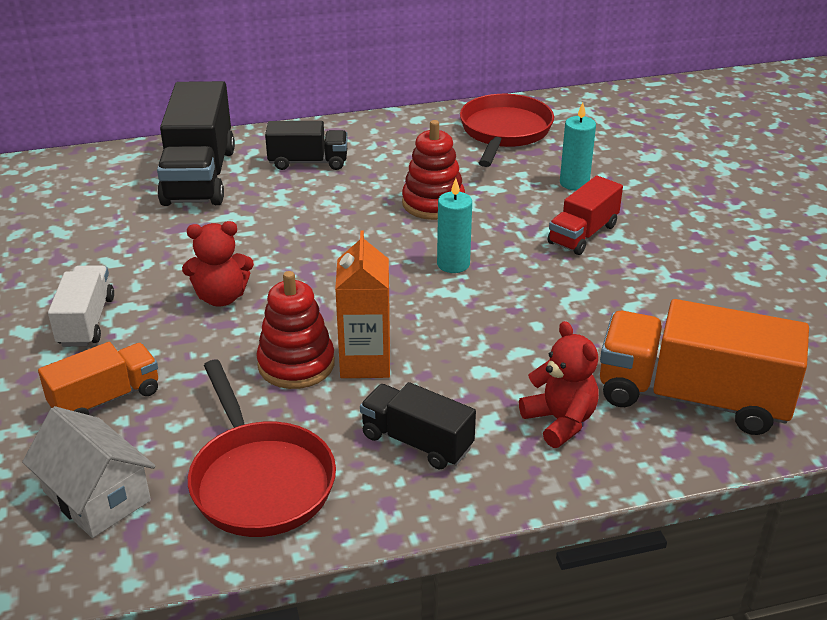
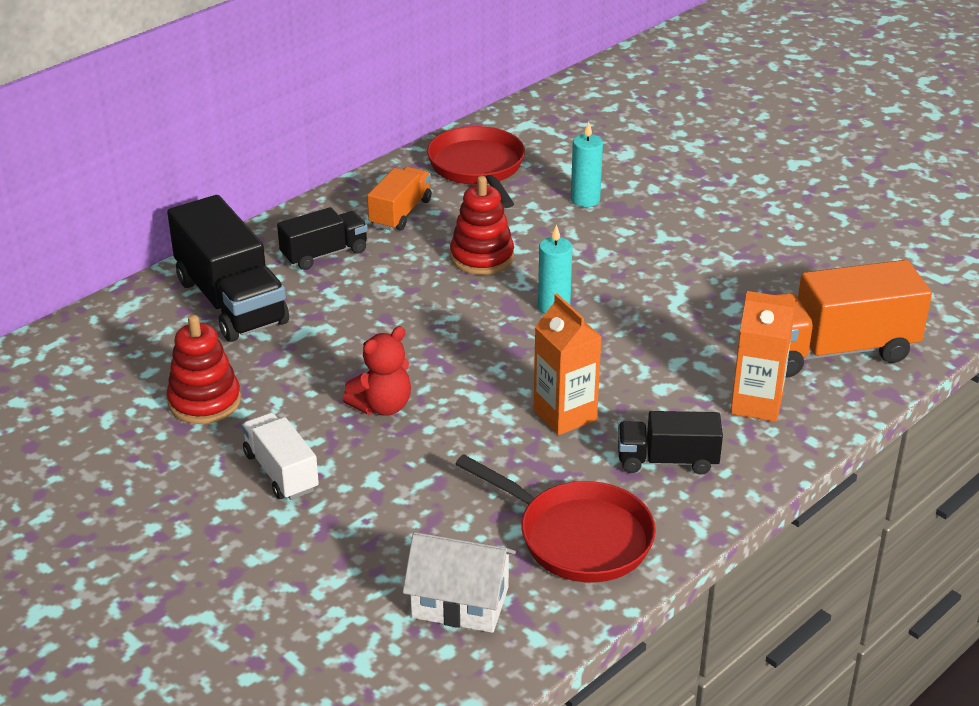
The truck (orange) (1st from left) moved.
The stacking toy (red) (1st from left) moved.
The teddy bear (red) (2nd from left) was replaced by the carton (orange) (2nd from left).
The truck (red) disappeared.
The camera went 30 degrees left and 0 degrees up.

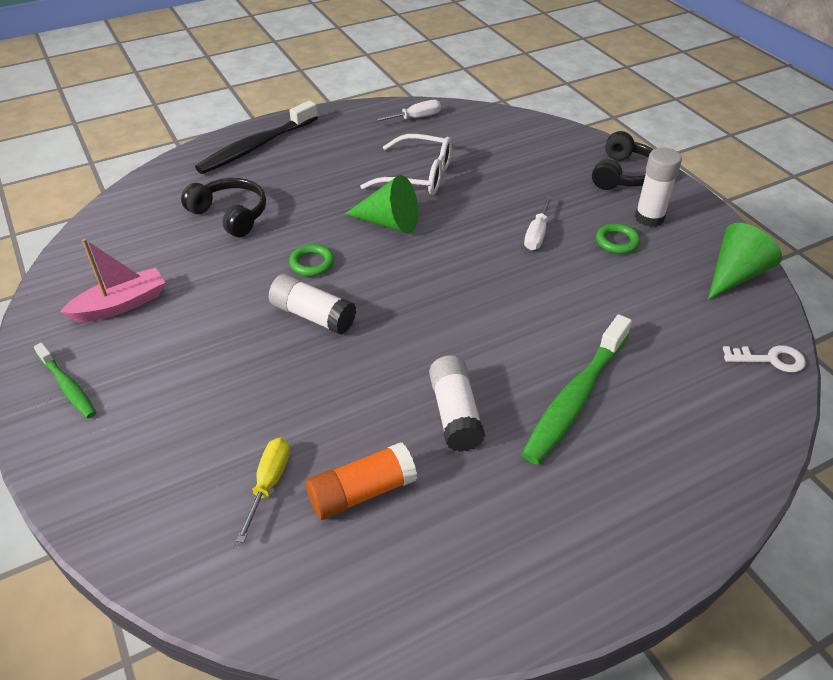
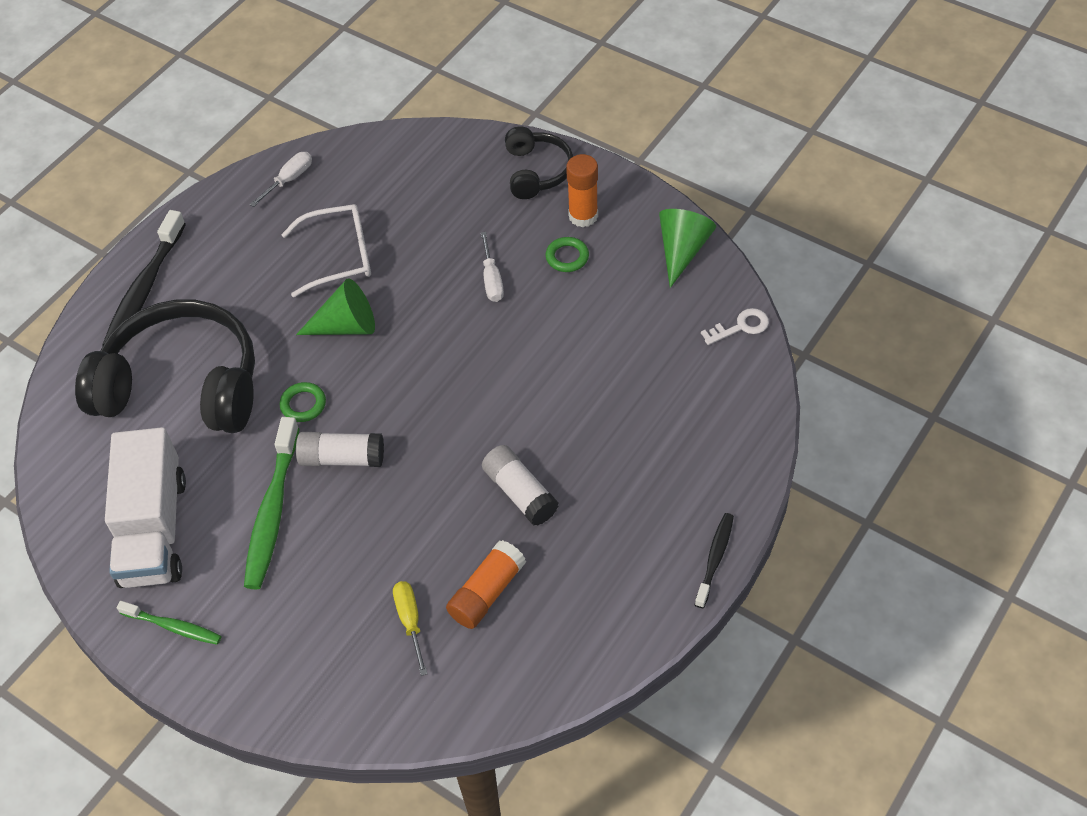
The boat (pink) was replaced by the truck (white).
The headphones (black) (1st from left) changed to 1.95 times the size.
The toothbrush (green) (2nd from left) moved.
The glue stick (white) (3rd from left) became the glue stick (orange) (2nd from left).
The toothbrush (black) (2nd from left) appeared.
The camera went 25 degrees left and 10 degrees up.

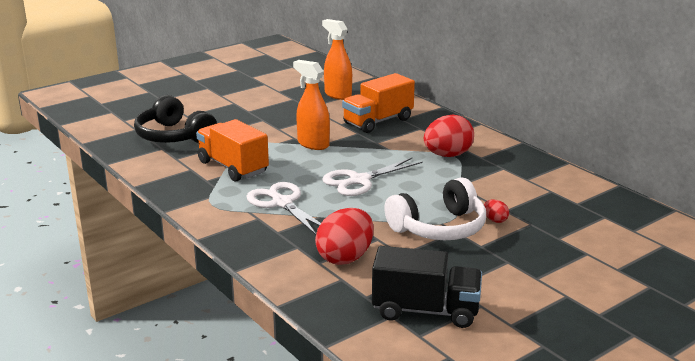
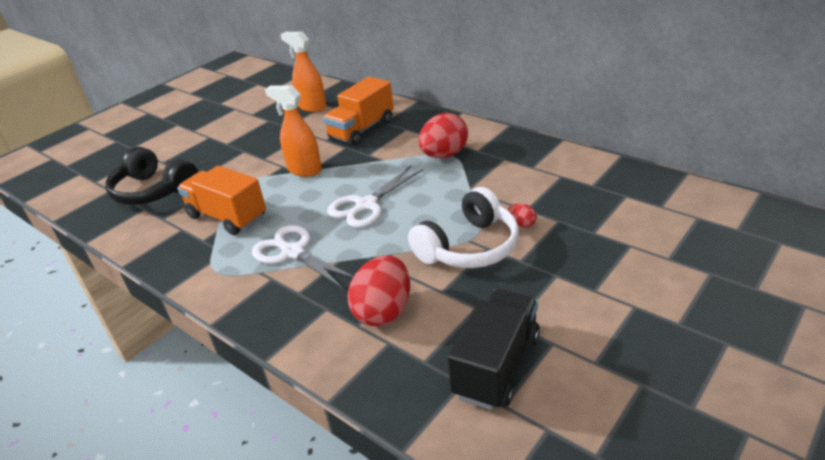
The truck (black) turned 60 degrees counterclockwise.
The camera went 10 degrees left and 10 degrees up.

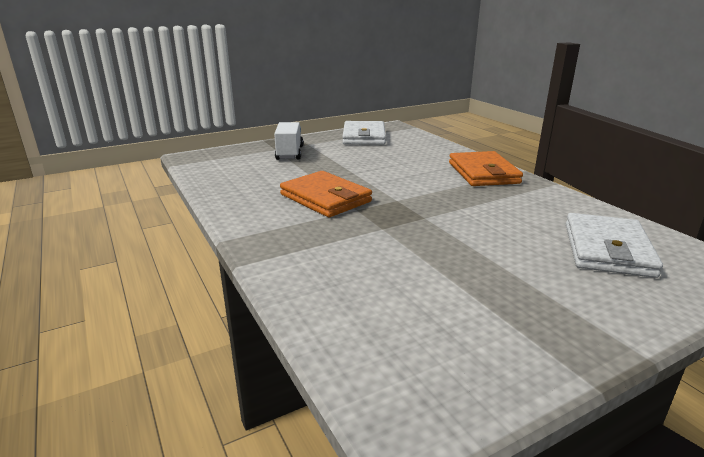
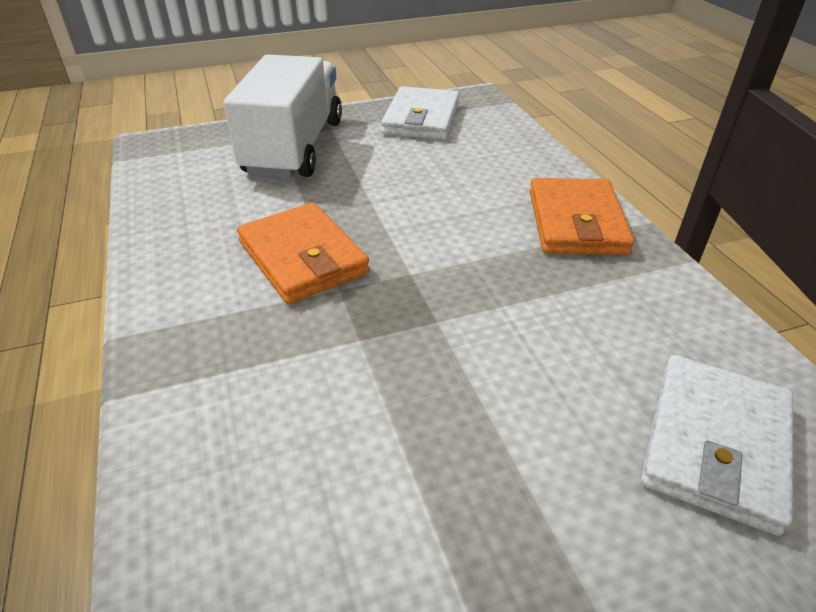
The truck (white) changed to 1.83 times the size.
The camera went 10 degrees right and 15 degrees up.

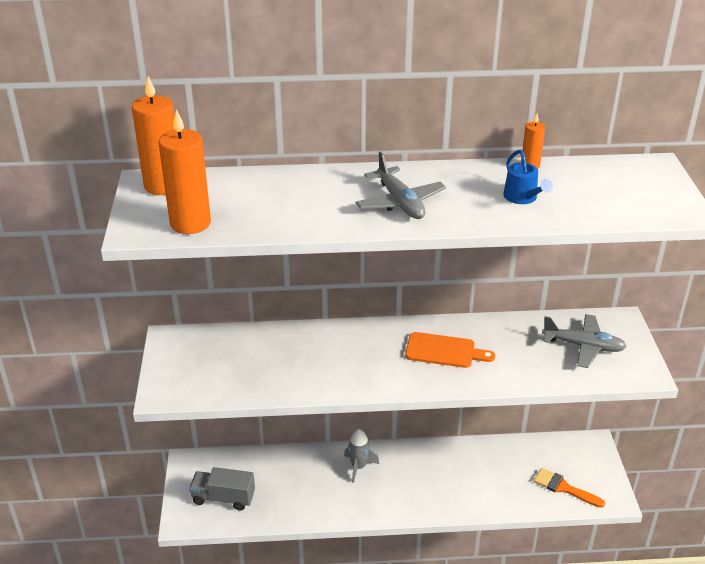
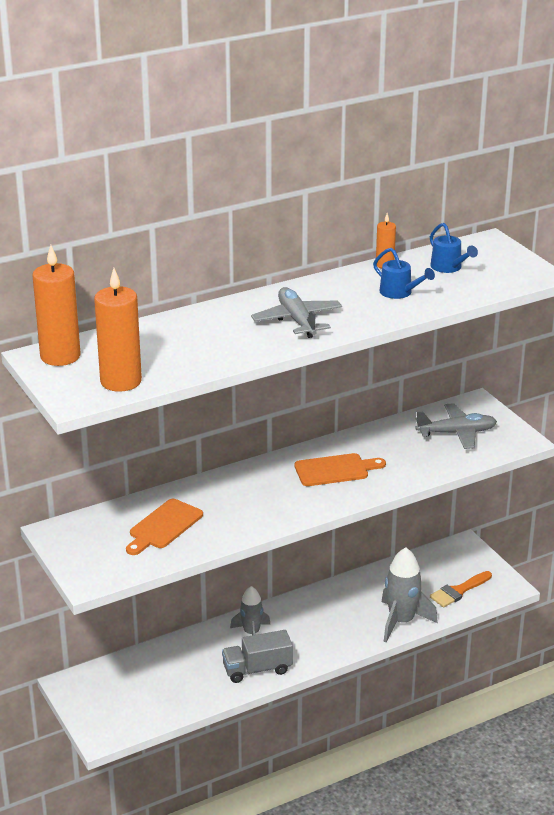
The truck (grey) moved.
The plane (grey) (1st from left) turned 150 degrees counterclockwise.
The brush (orange) turned 45 degrees counterclockwise.
The cutting board (orange) (1st from left) appeared.
The rocket (grey) (2nd from left) appeared.
The watering can (blue) (2nd from left) appeared.
The camera went 25 degrees left and 5 degrees down.

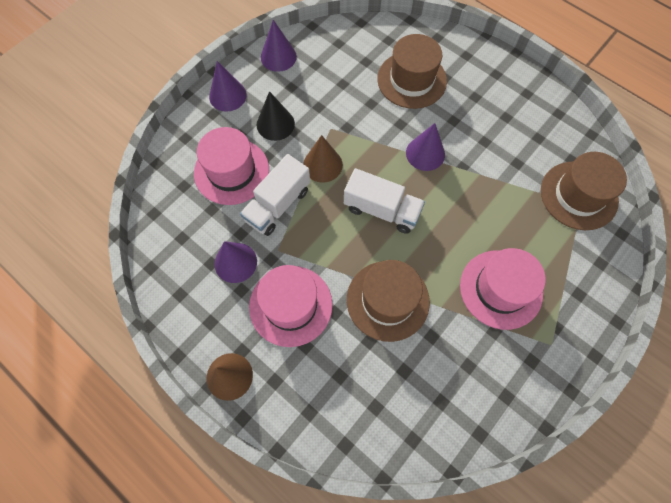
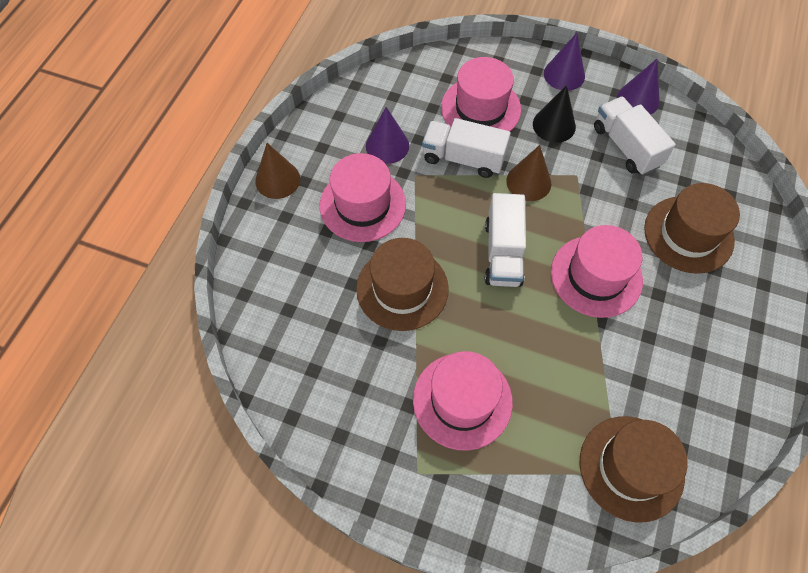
The cone (purple) (4th from left) was replaced by the hat (pink) (4th from left).
The truck (white) (3rd from left) appeared.
The camera went 70 degrees right and 5 degrees down.

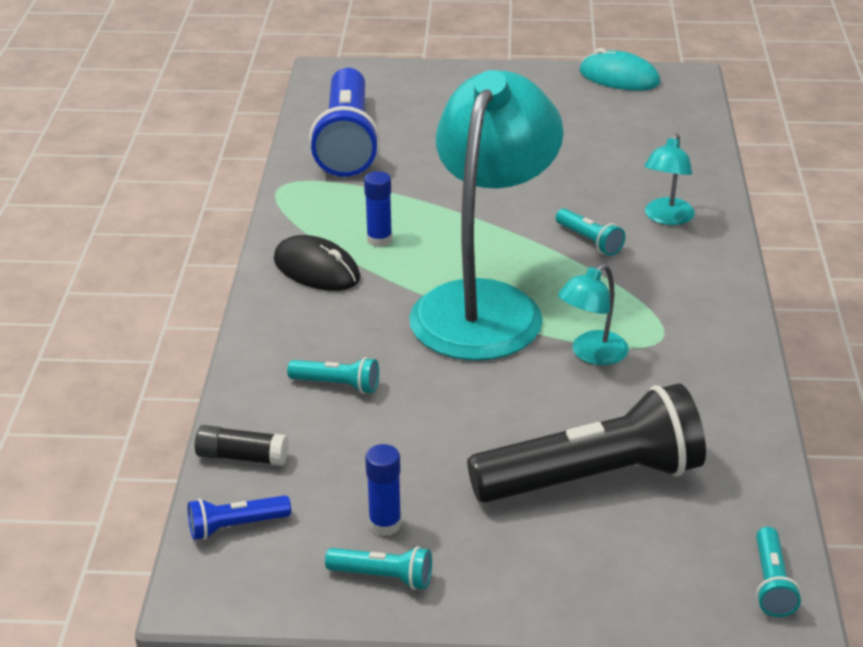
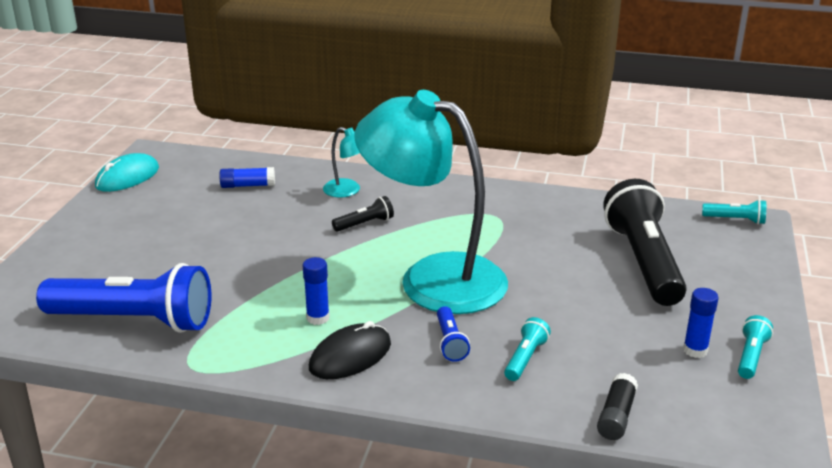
The flashlight (blue) (1st from left in the first image) moved.
The flashlight (turquoise) (3rd from left) became the flashlight (black) (1st from left).
The lamp (turquoise) (2nd from left) disappeared.
The glue stick (blue) (1st from left) appeared.
The camera went 80 degrees left and 5 degrees down.

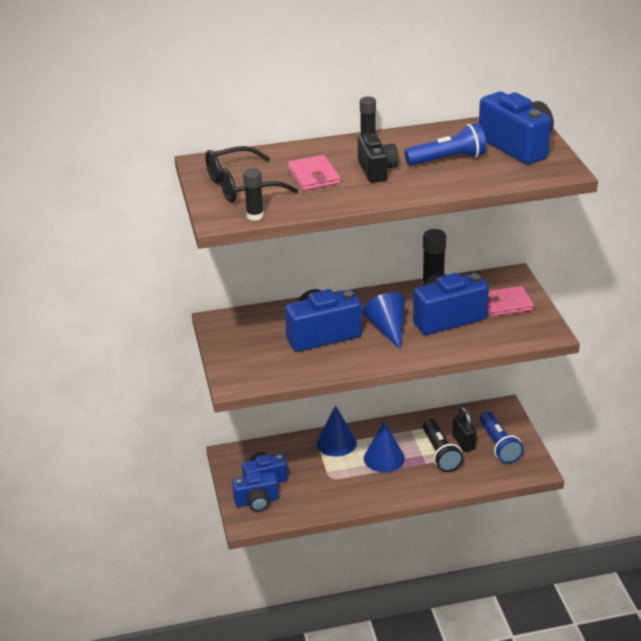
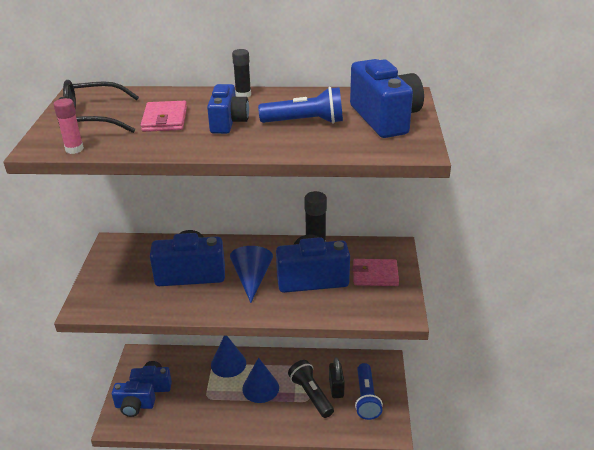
The glue stick (black) (1st from left) became the glue stick (pink).
The camera (black) became the camera (blue) (4th from left).
The flashlight (black) turned 150 degrees clockwise.
The camera went 15 degrees right and 0 degrees up.

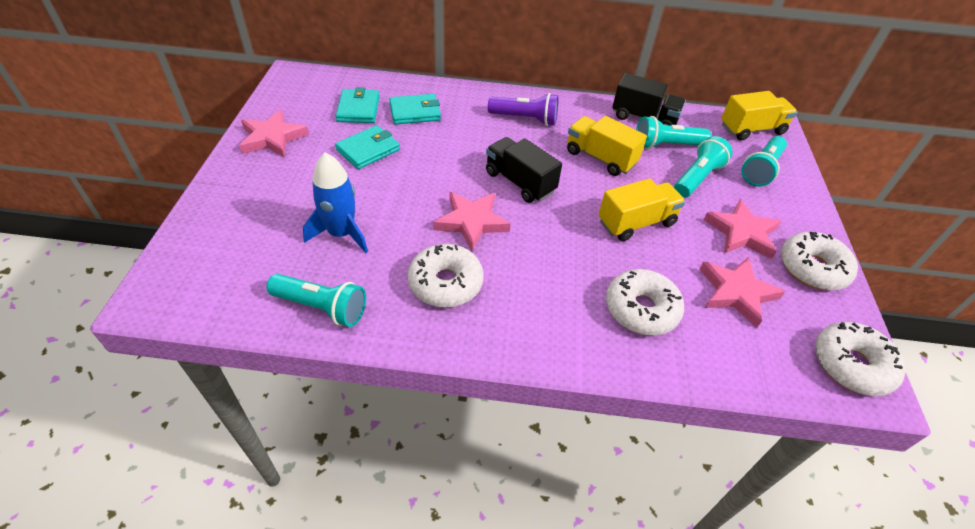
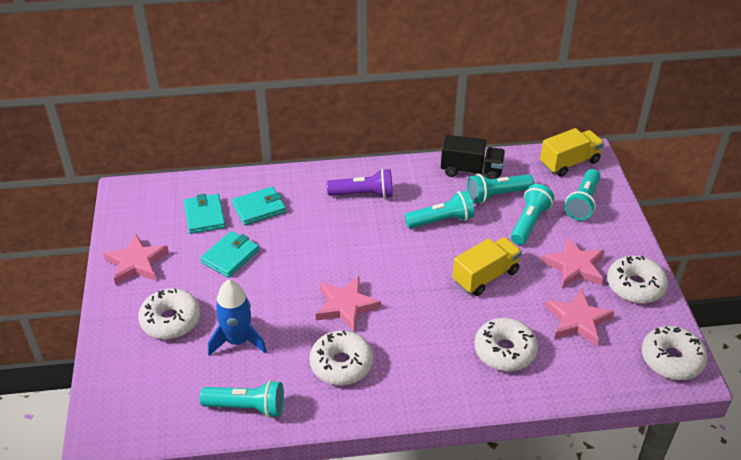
The truck (black) (1st from left) disappeared.
The truck (yellow) (1st from left) was replaced by the flashlight (turquoise) (2nd from left).
The donut (white) (1st from left) appeared.
The camera went 10 degrees left and 5 degrees down.

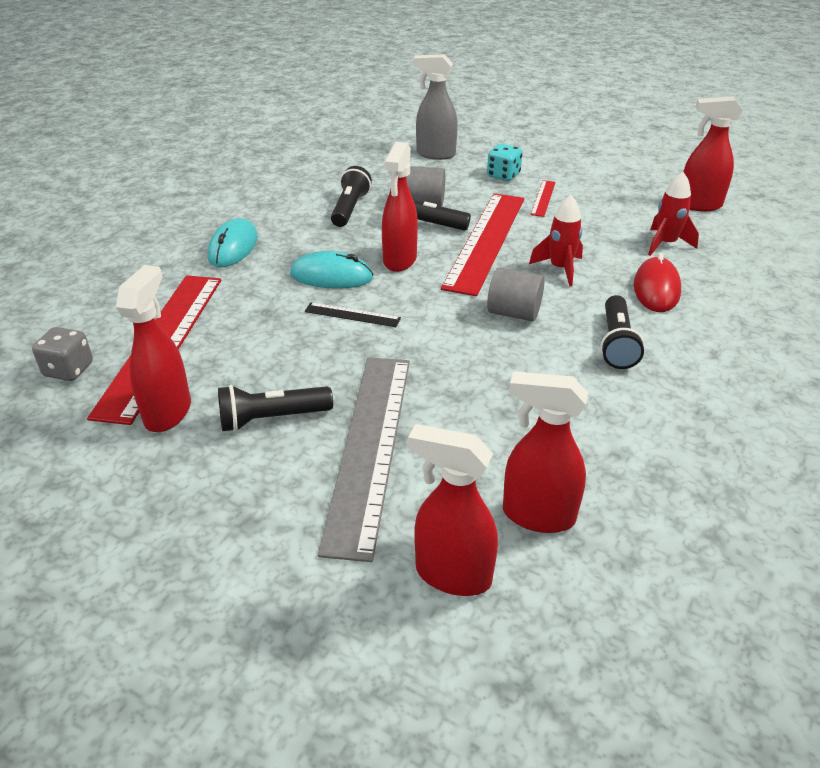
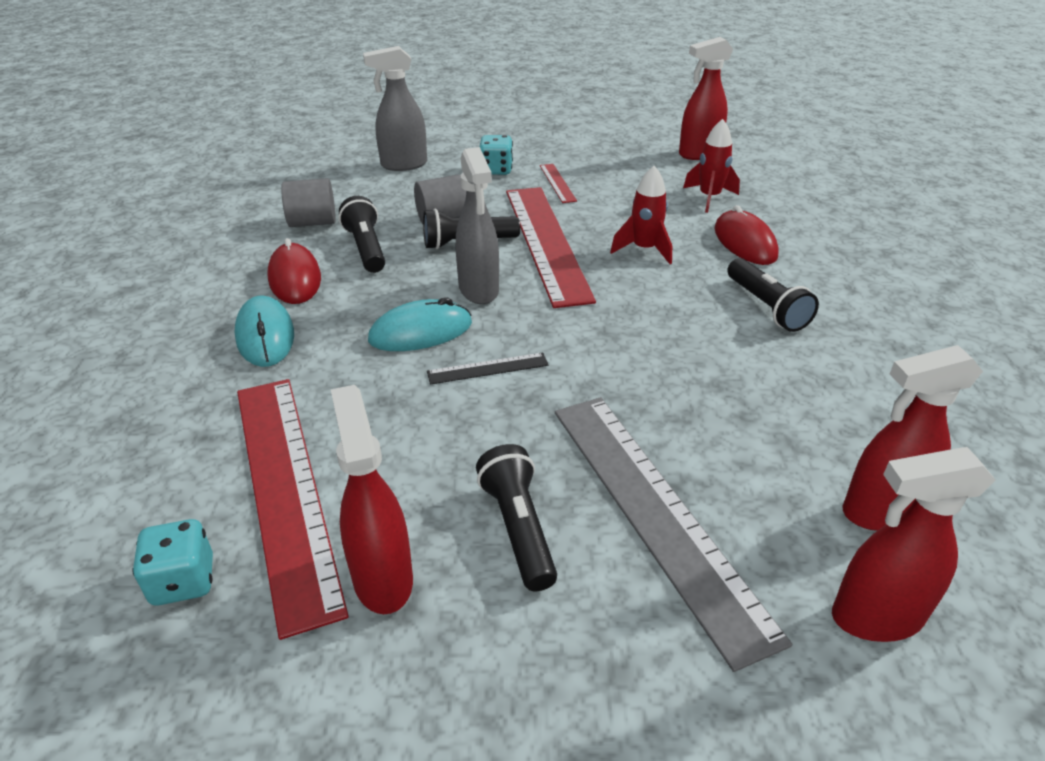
The dice (grey) became the dice (turquoise) (1st from left).
The flashlight (black) (1st from left in the first image) turned 120 degrees clockwise.
The spray bottle (red) (2nd from left) became the spray bottle (grey) (2nd from left).
The cylinder (grey) (2nd from left in the first image) moved.
The mouse (red) (1st from left) appeared.
The camera went 30 degrees left and 0 degrees up.

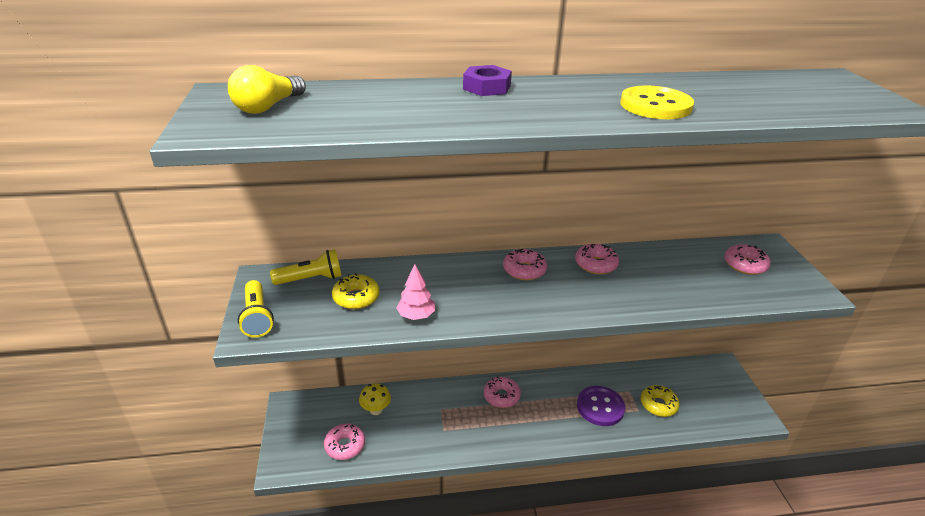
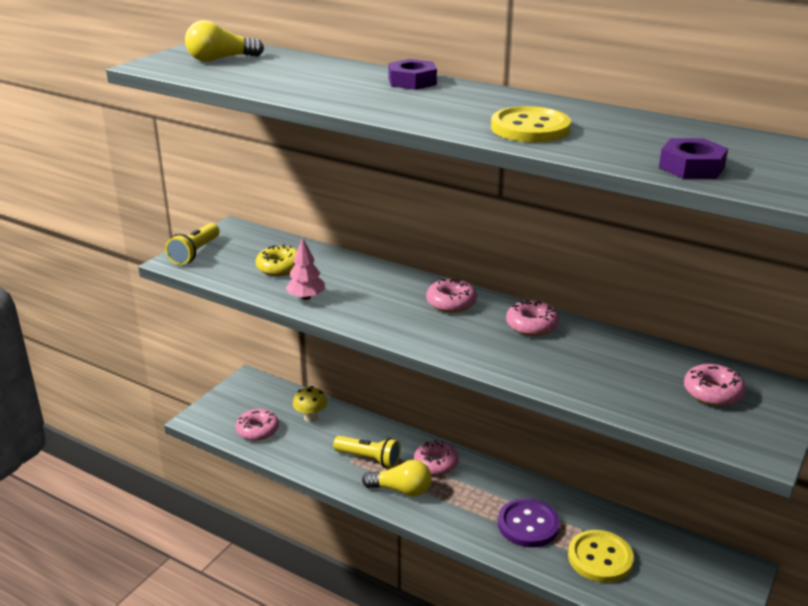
The flashlight (yellow) (2nd from left) moved.
The donut (yellow) (2nd from left) was replaced by the button (yellow) (2nd from left).
The light bulb (yellow) (2nd from left) appeared.
The nut (purple) (2nd from left) appeared.
The camera went 40 degrees right and 5 degrees down.

